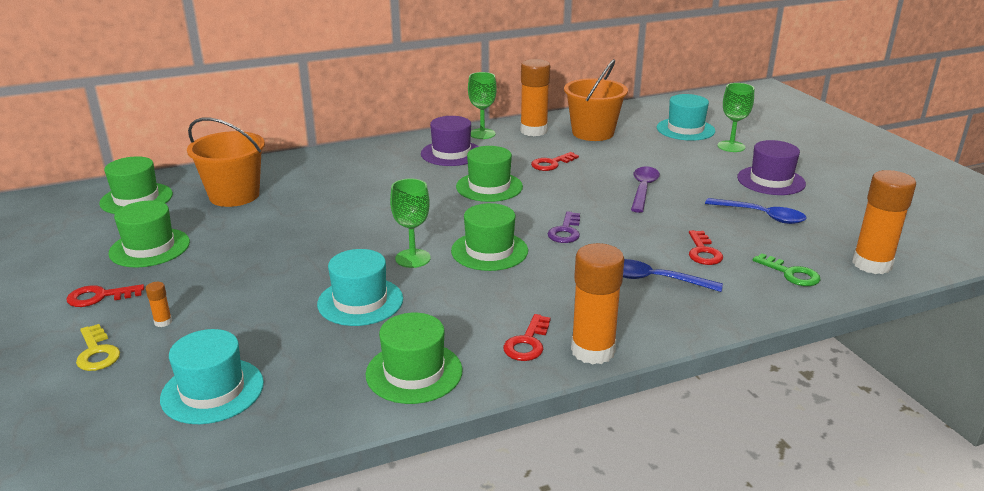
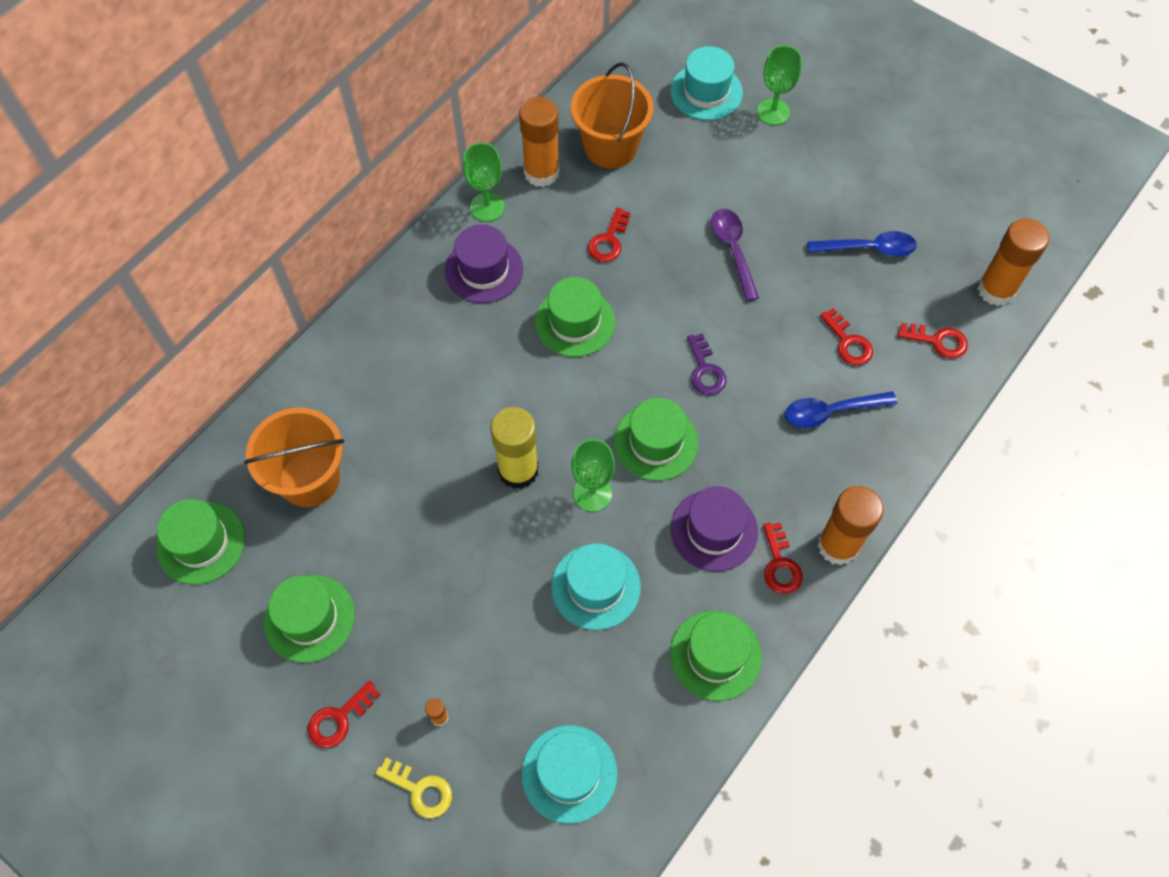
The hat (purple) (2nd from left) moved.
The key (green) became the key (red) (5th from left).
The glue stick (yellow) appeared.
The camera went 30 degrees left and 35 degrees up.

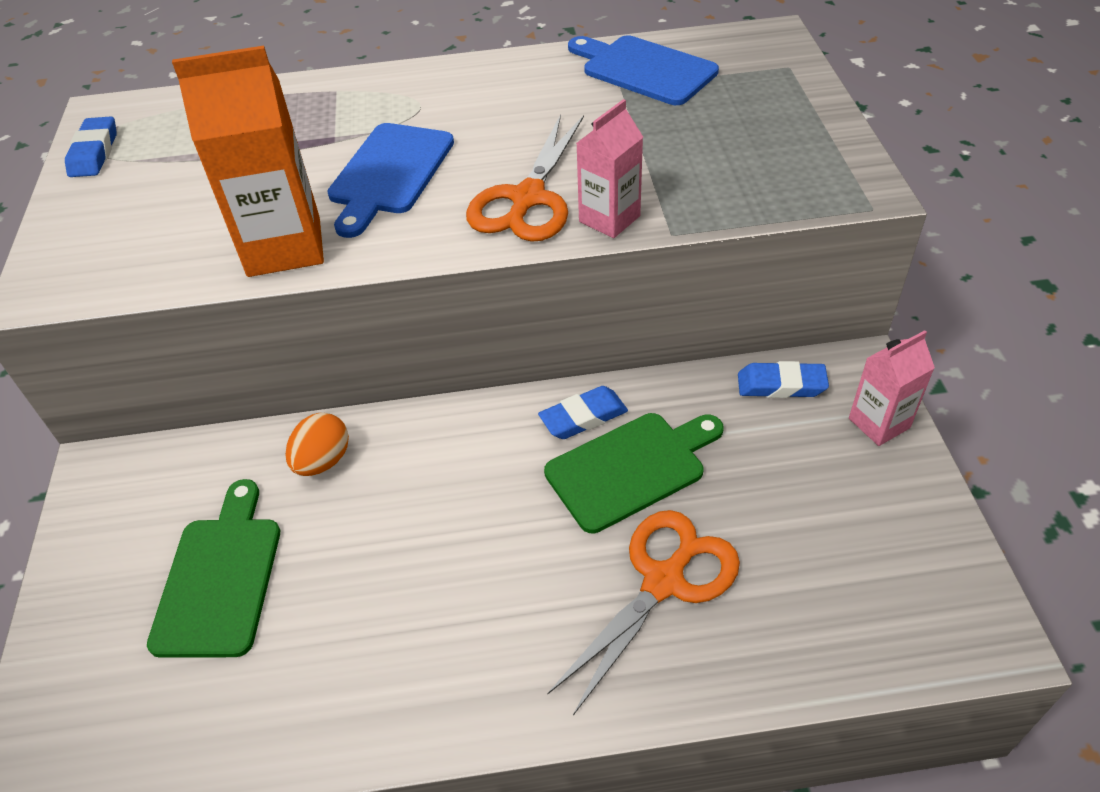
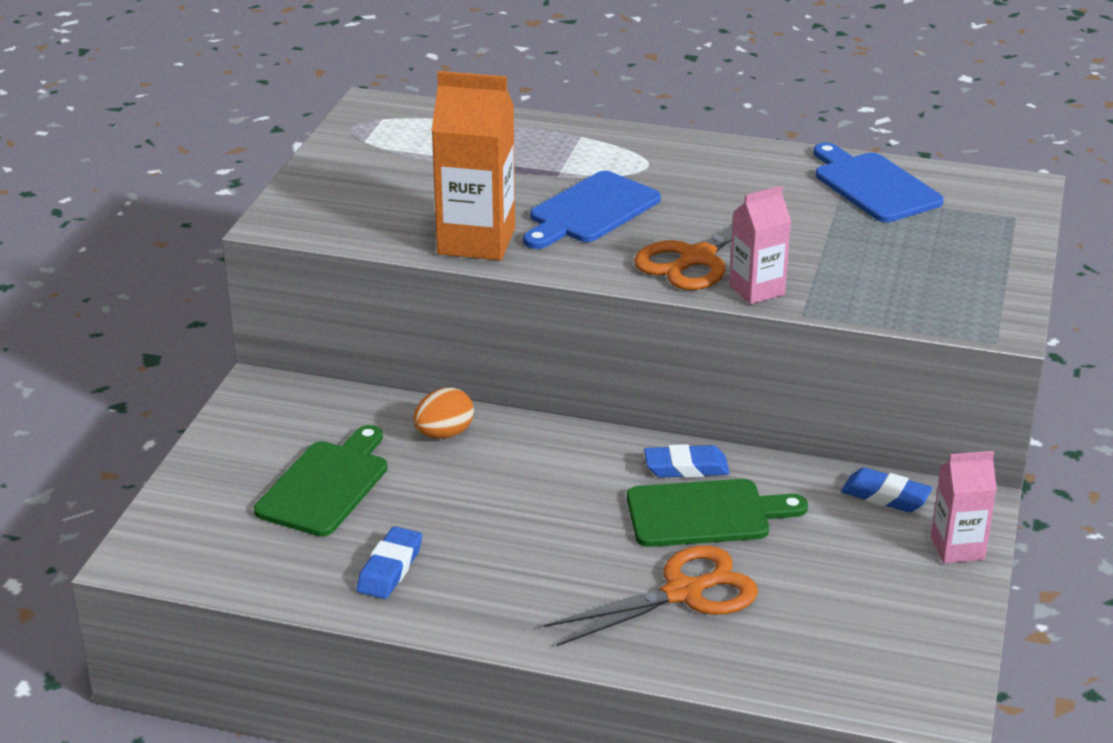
The eraser (blue) (1st from left) moved.
The camera went 20 degrees right and 15 degrees down.

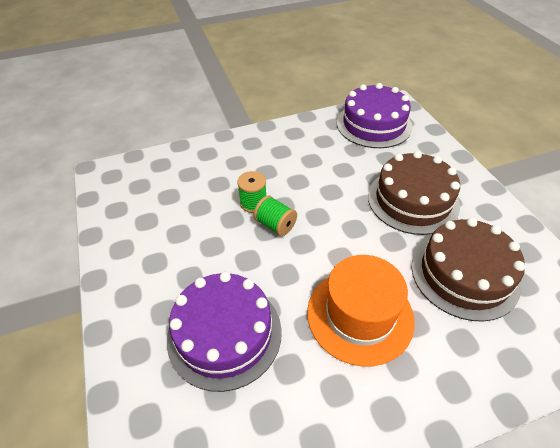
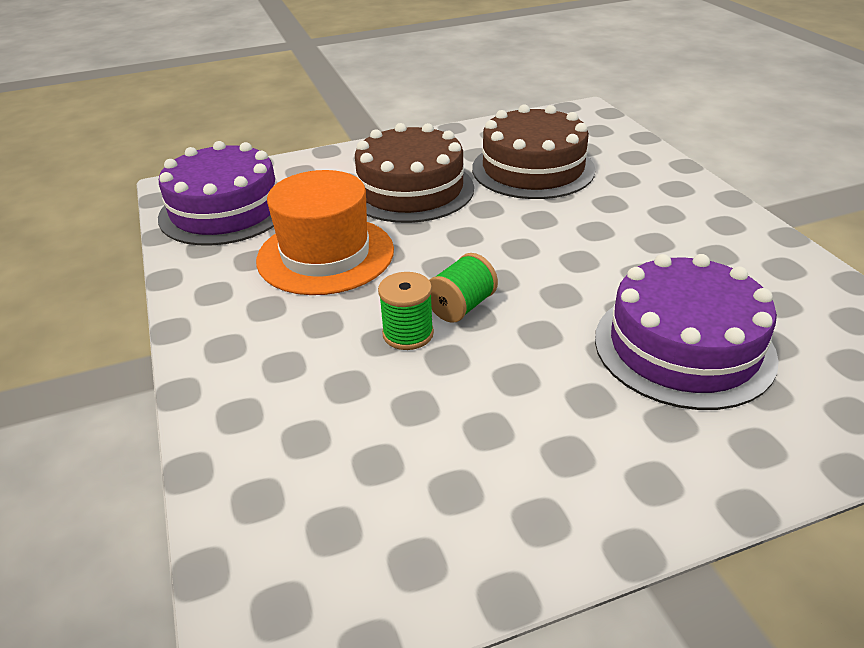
The hat (orange) moved.
The camera went 90 degrees left and 10 degrees down.

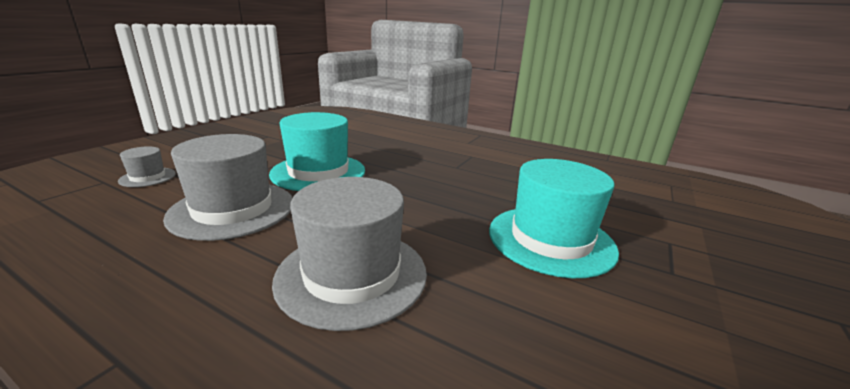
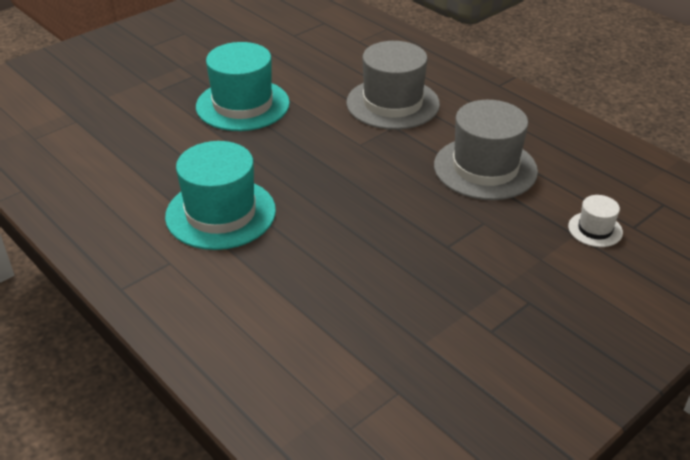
The hat (grey) (1st from left) became the hat (white).
The hat (turquoise) (1st from left) moved.
The camera went 160 degrees left and 15 degrees up.

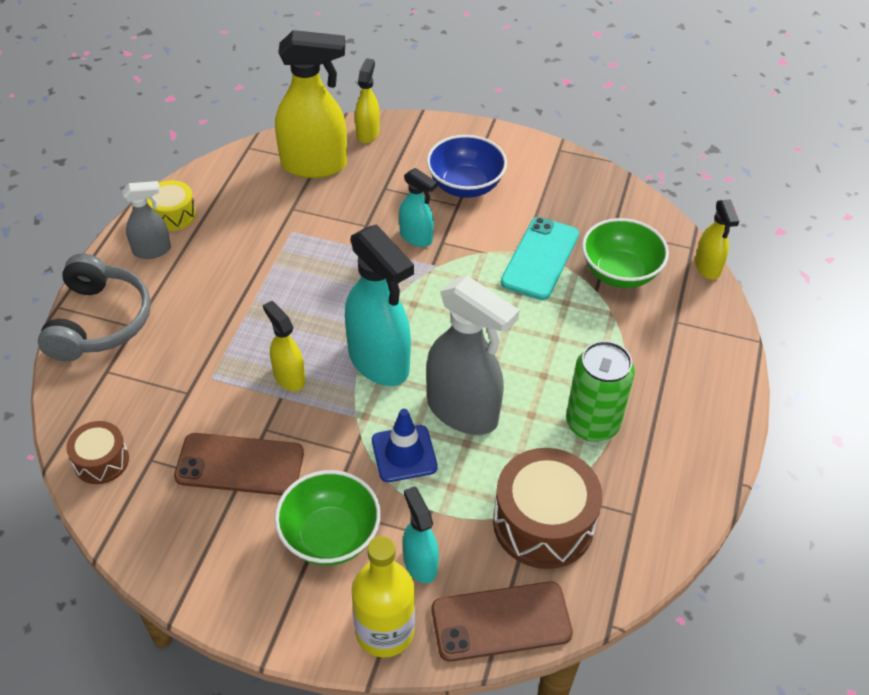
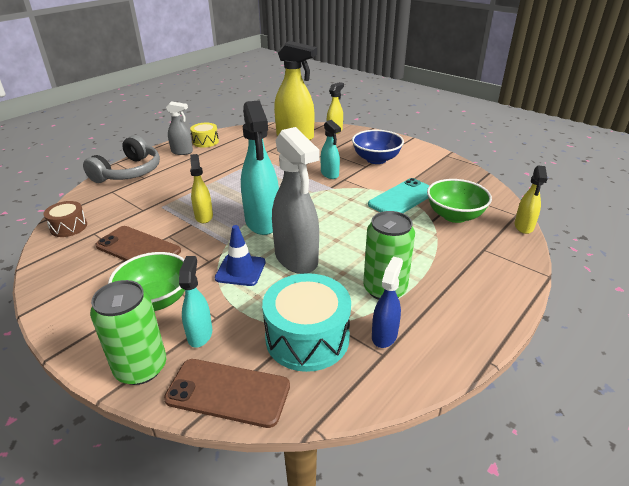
The bottle (yellow) was replaced by the can (green) (1st from left).
The drum (brown) (2nd from left) became the drum (turquoise).
The spray bottle (blue) appeared.
The camera went 25 degrees right and 15 degrees down.

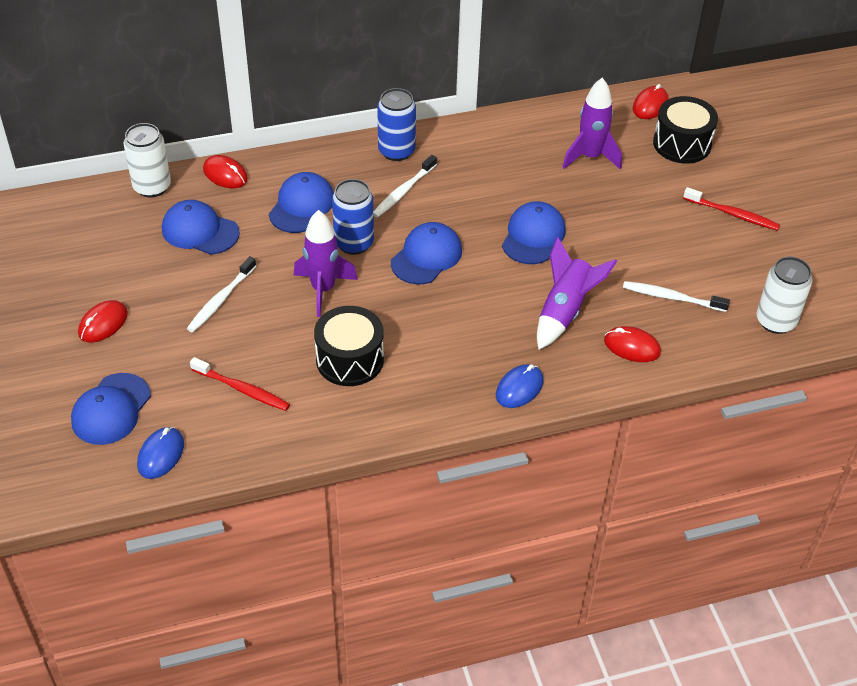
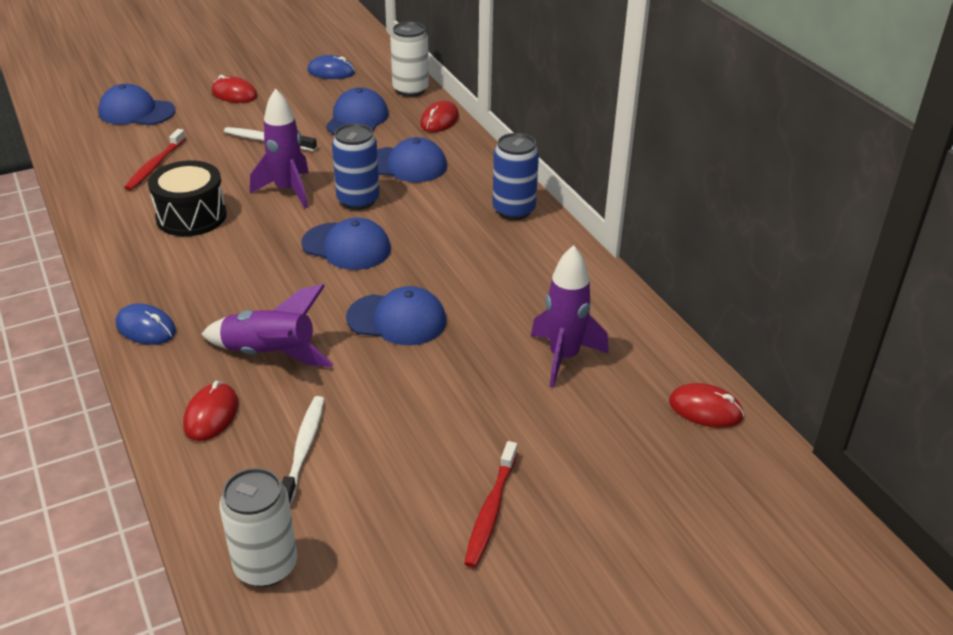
The mouse (blue) (1st from left in the first image) moved.
The toothbrush (white) (2nd from left) disappeared.
The drum (black) (2nd from left) disappeared.
The camera went 80 degrees right and 10 degrees down.

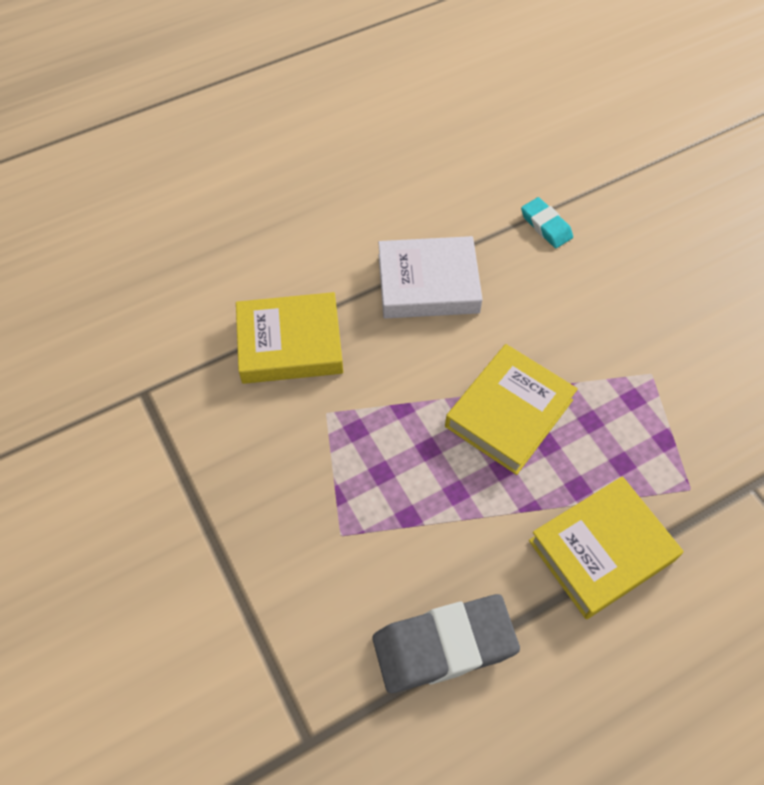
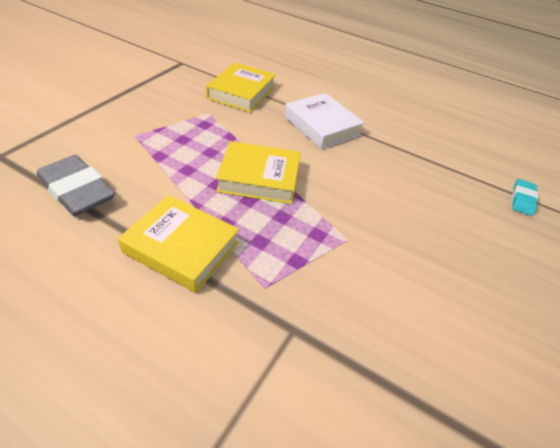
The book (yellow) (1st from left in the first image) turned 60 degrees clockwise.
The eraser (turquoise) moved.
The camera went 55 degrees right and 15 degrees down.

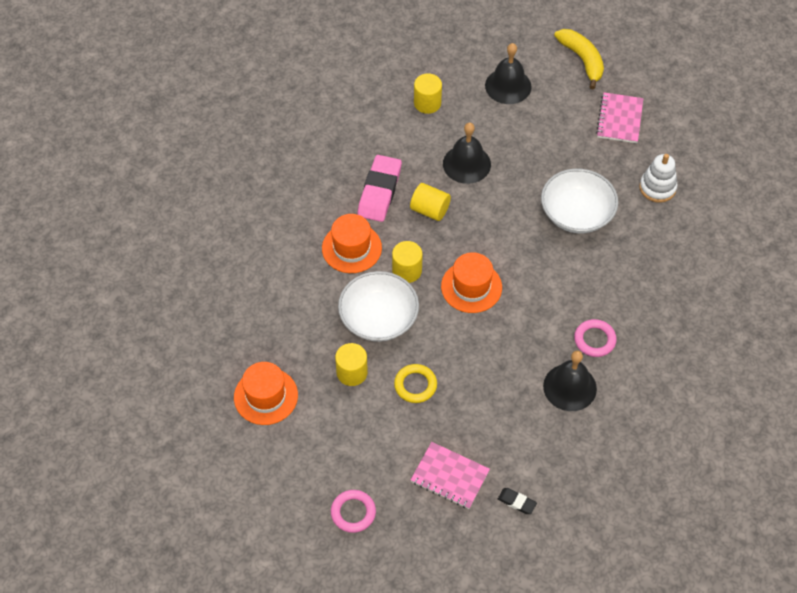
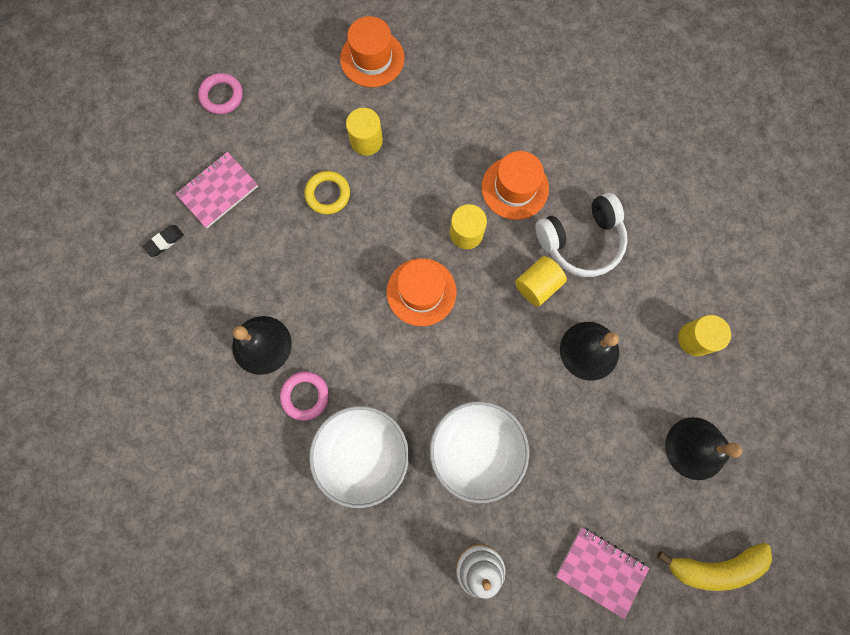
The bowl (white) (1st from left) moved.
The eraser (pink) was replaced by the headphones (white).
The camera went 110 degrees right and 20 degrees up.

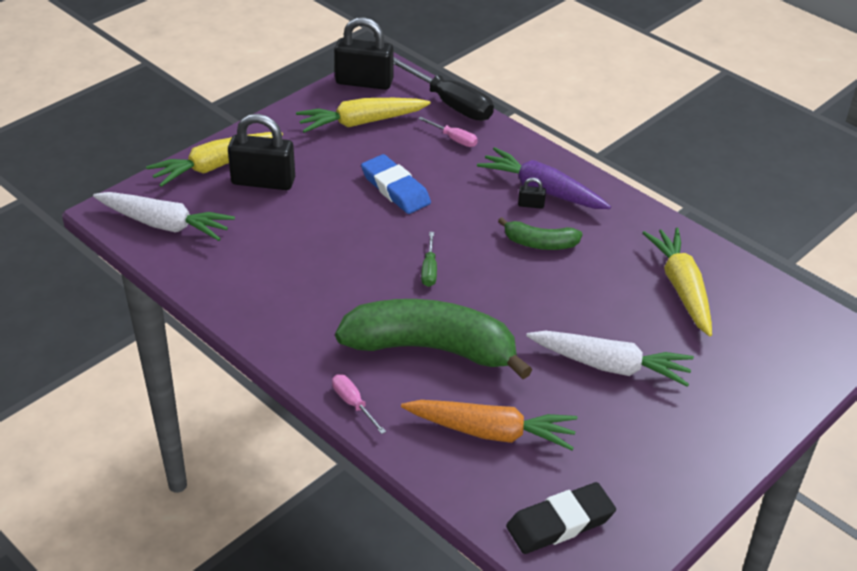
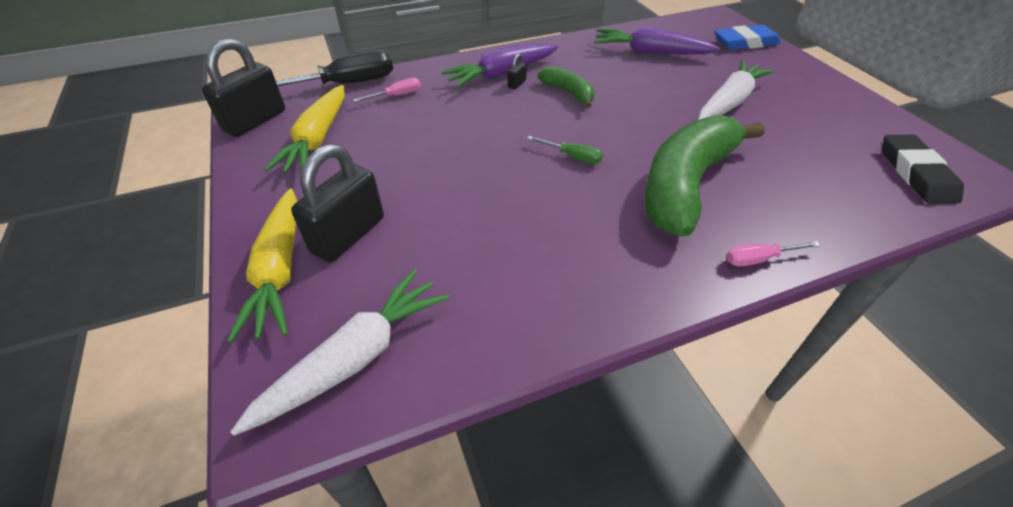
The eraser (blue) moved.
The carrot (orange) disappeared.
The banana (green) (2nd from left in the first image) turned 75 degrees counterclockwise.
The carrot (yellow) (3rd from left) became the carrot (purple) (2nd from left).
The camera went 65 degrees left and 5 degrees up.

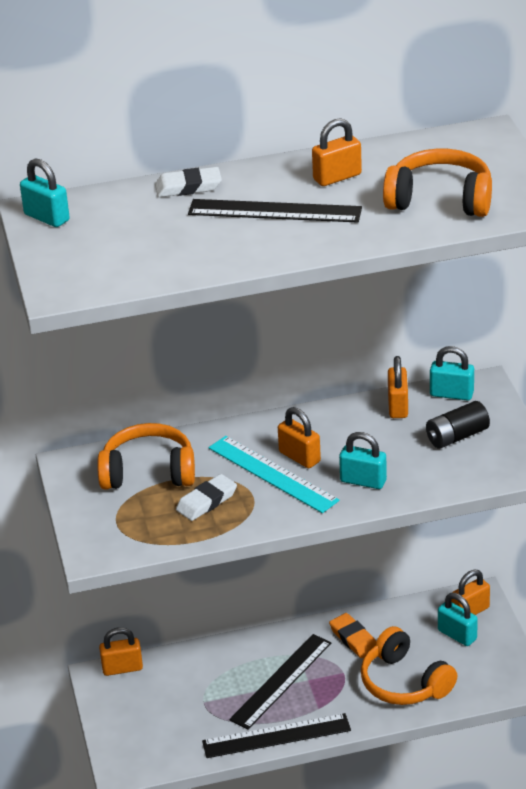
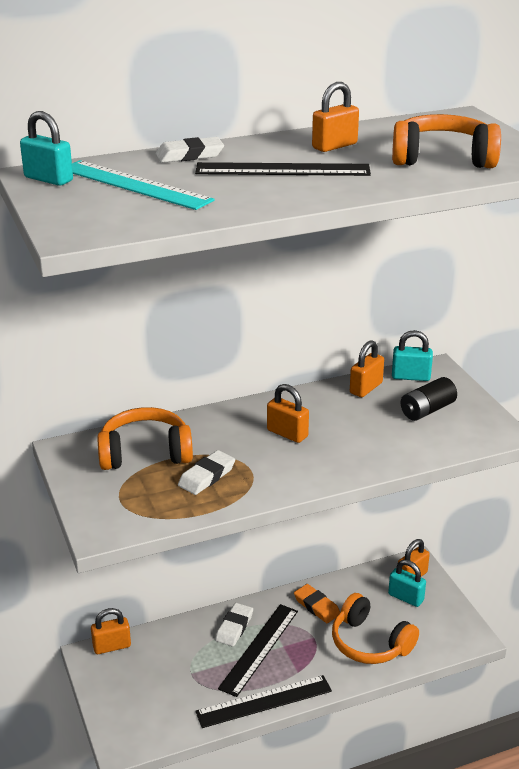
The ruler (turquoise) moved.
The padlock (turquoise) (2nd from left) disappeared.
The padlock (orange) (4th from left) turned 45 degrees clockwise.
The eraser (white) (3rd from left) appeared.
The camera went 10 degrees left and 5 degrees down.

